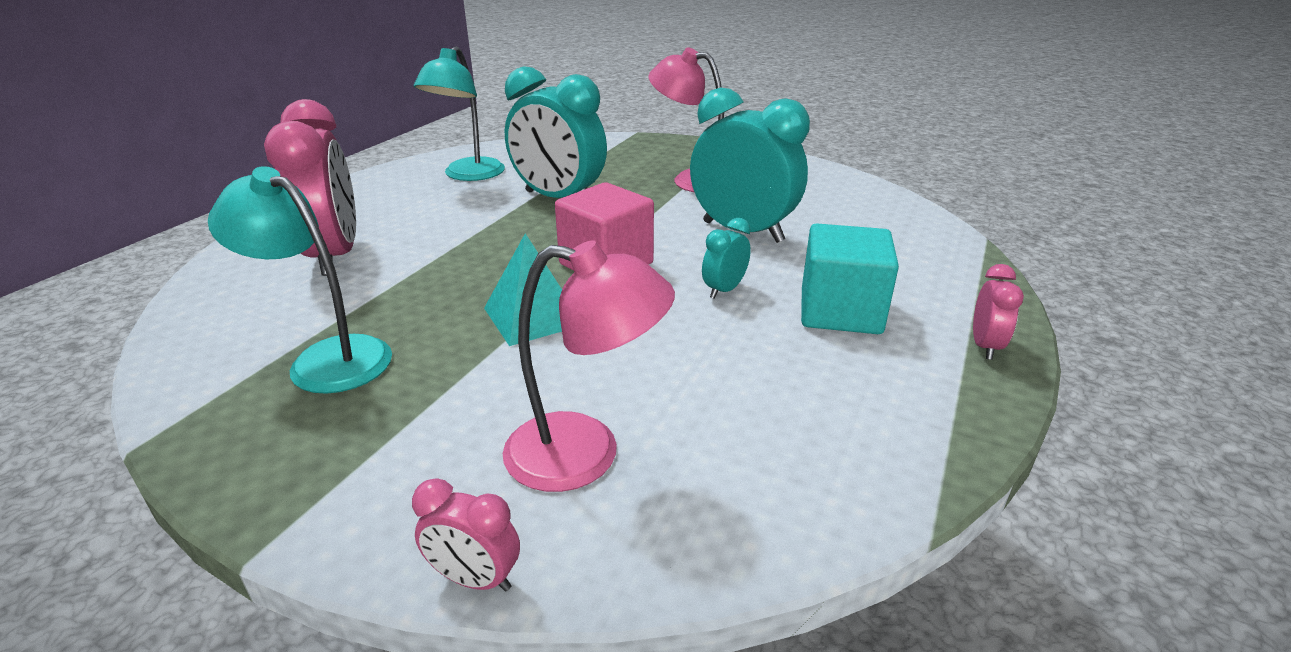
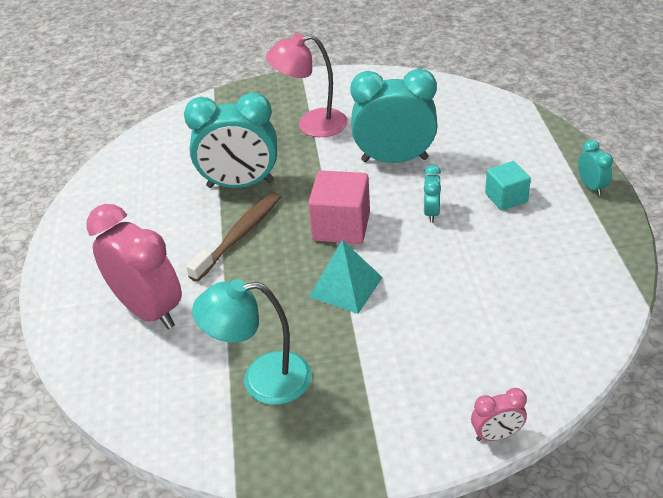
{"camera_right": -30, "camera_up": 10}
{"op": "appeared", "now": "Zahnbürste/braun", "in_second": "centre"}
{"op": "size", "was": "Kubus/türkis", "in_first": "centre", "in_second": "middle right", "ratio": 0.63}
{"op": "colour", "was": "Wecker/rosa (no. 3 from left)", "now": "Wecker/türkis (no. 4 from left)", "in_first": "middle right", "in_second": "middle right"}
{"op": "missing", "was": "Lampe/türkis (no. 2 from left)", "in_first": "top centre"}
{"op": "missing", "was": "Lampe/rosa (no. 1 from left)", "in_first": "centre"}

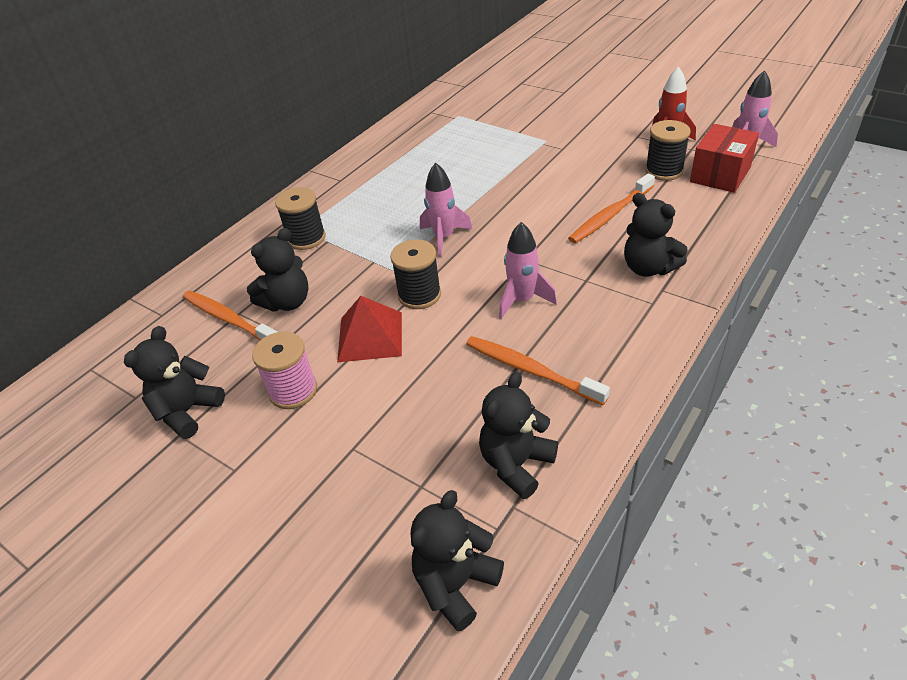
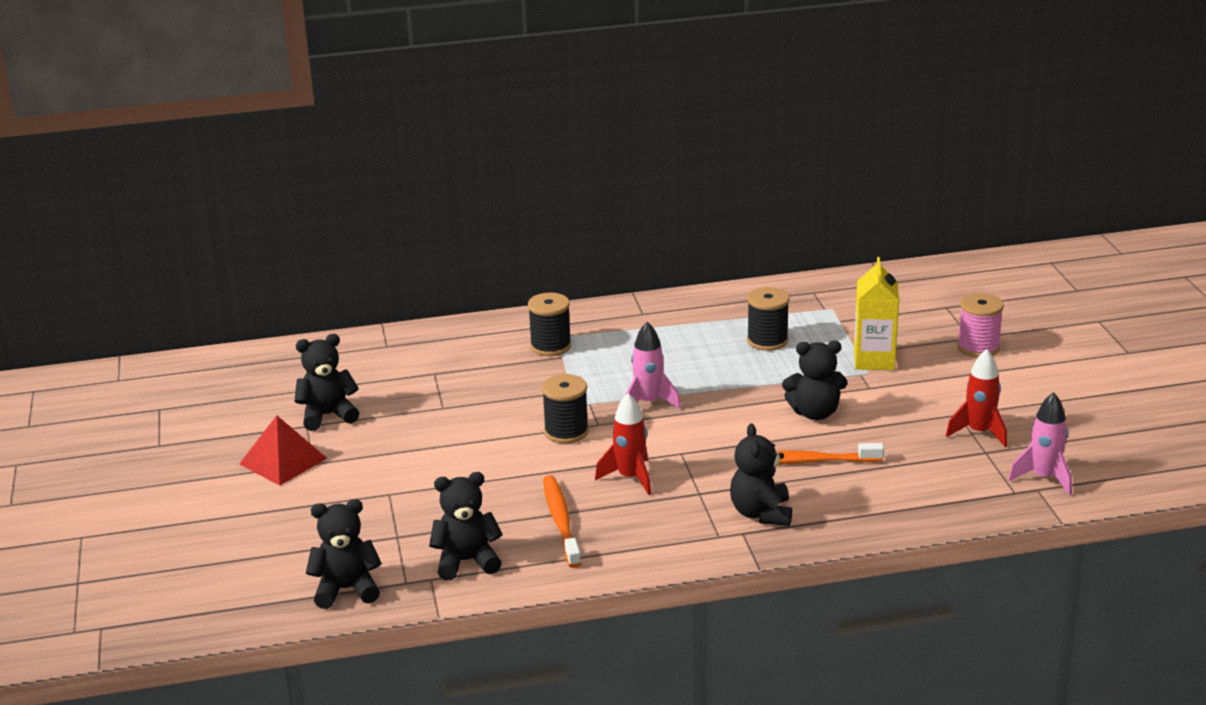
{"camera_right": 40, "camera_up": -15}
{"op": "relocated", "was": "Pyramide/rot", "in_first": "centre", "in_second": "middle left"}
{"op": "colour", "was": "Rakete/rosa (no. 2 from left)", "now": "Rakete/rot (no. 1 from left)", "in_first": "centre", "in_second": "centre"}
{"op": "relocated", "was": "Garnrolle/schwarz (no. 3 from left)", "in_first": "top right", "in_second": "centre"}
{"op": "relocated", "was": "Teddybär/schwarz (no. 2 from left in the first image)", "now": "Teddybär/schwarz (no. 5 from left)", "in_first": "middle left", "in_second": "middle right"}
{"op": "appeared", "now": "Getränkekarton/gelb", "in_second": "middle right"}
{"op": "relocated", "was": "Garnrolle/rosa", "in_first": "middle left", "in_second": "middle right"}
{"op": "missing", "was": "Zahnbürste/orange (no. 1 from left)", "in_first": "middle left"}
{"op": "missing", "was": "Schachtel/rot", "in_first": "top right"}

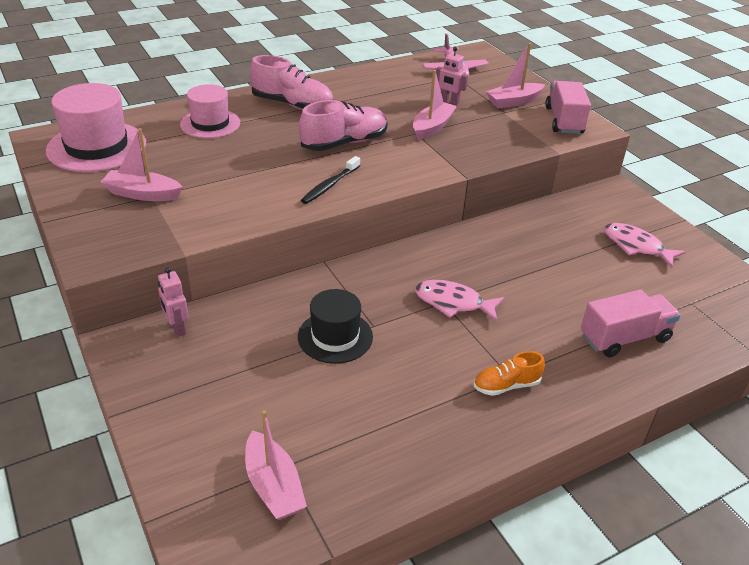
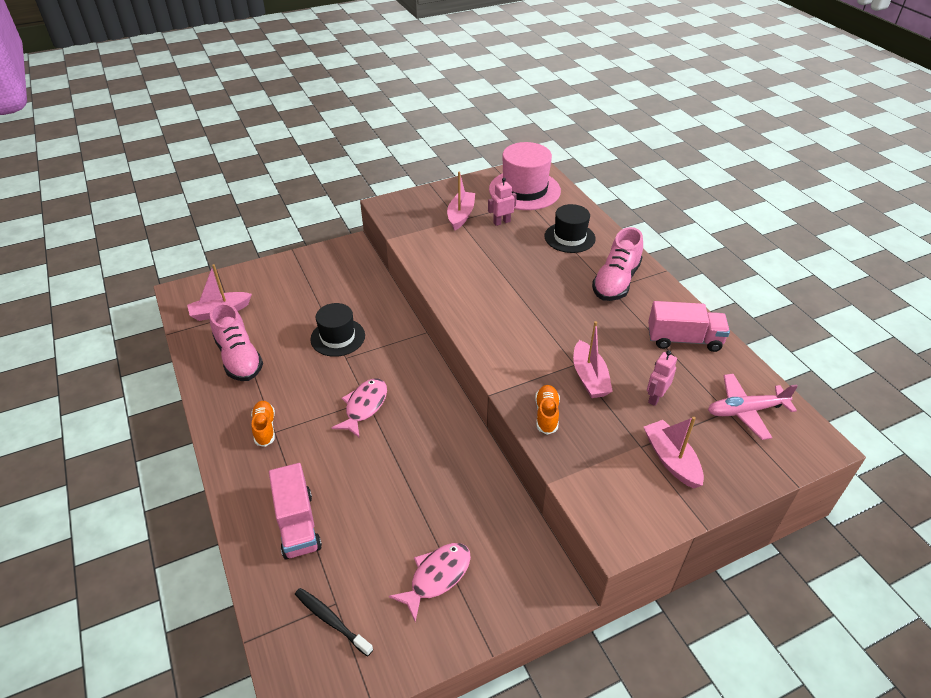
{"camera_right": 95, "camera_up": 5}
{"op": "relocated", "was": "Schuh/rosa (no. 2 from left in the first image)", "now": "Schuh/rosa (no. 1 from left)", "in_first": "top centre", "in_second": "middle left"}
{"op": "relocated", "was": "Zahnbürste/schwarz", "in_first": "top centre", "in_second": "bottom centre"}
{"op": "relocated", "was": "Roboter/rosa (no. 1 from left)", "in_first": "middle left", "in_second": "top centre"}
{"op": "appeared", "now": "Schuh/orange (no. 2 from left)", "in_second": "centre"}
{"op": "colour", "was": "Hut/rosa (no. 2 from left)", "now": "Hut/schwarz (no. 2 from left)", "in_first": "top left", "in_second": "top centre"}
{"op": "spun", "was": "Boot/rosa (no. 3 from left)", "in_first": "top centre", "in_second": "centre", "clockwise": 45}
{"op": "relocated", "was": "Lastwagen/rosa (no. 1 from left in the first image)", "now": "Lastwagen/rosa (no. 2 from left)", "in_first": "top right", "in_second": "middle right"}

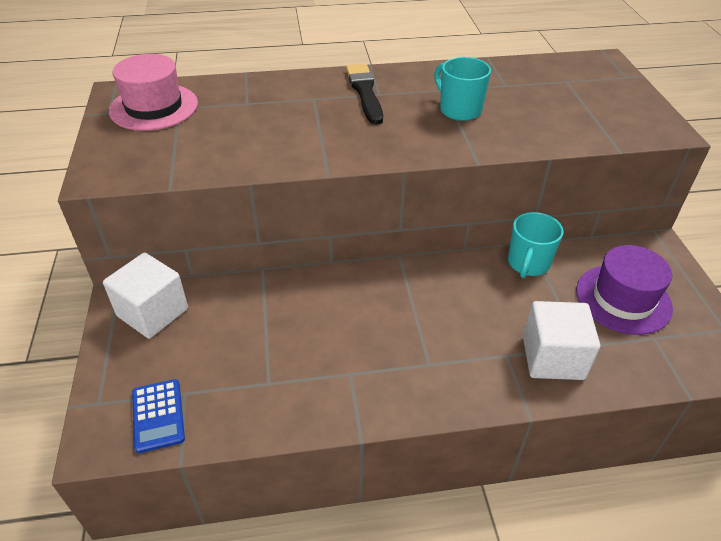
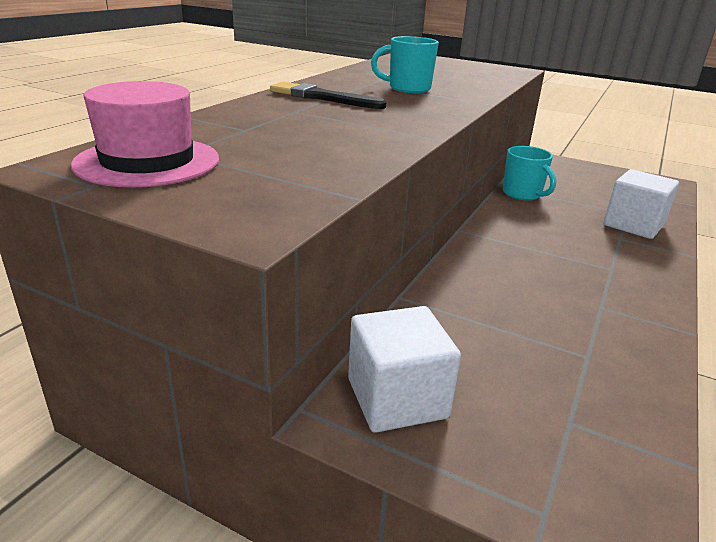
{"camera_right": -55, "camera_up": -15}
{"op": "missing", "was": "Taschenrechner/blau", "in_first": "bottom left"}
{"op": "missing", "was": "Hut/lila", "in_first": "middle right"}

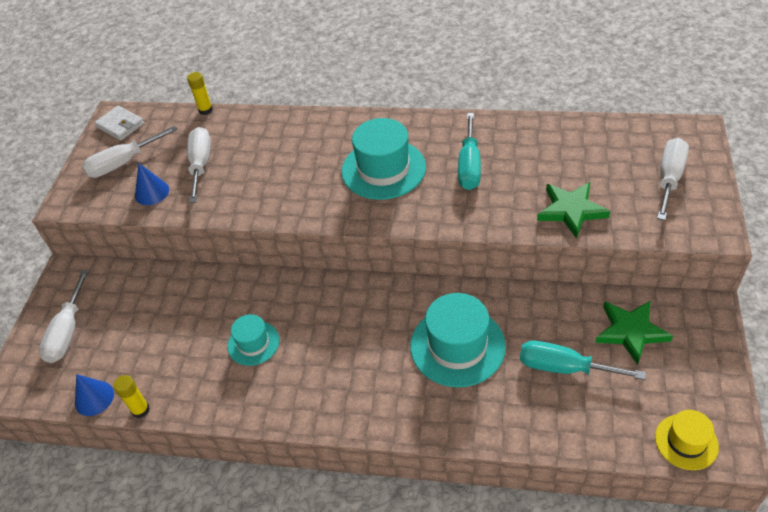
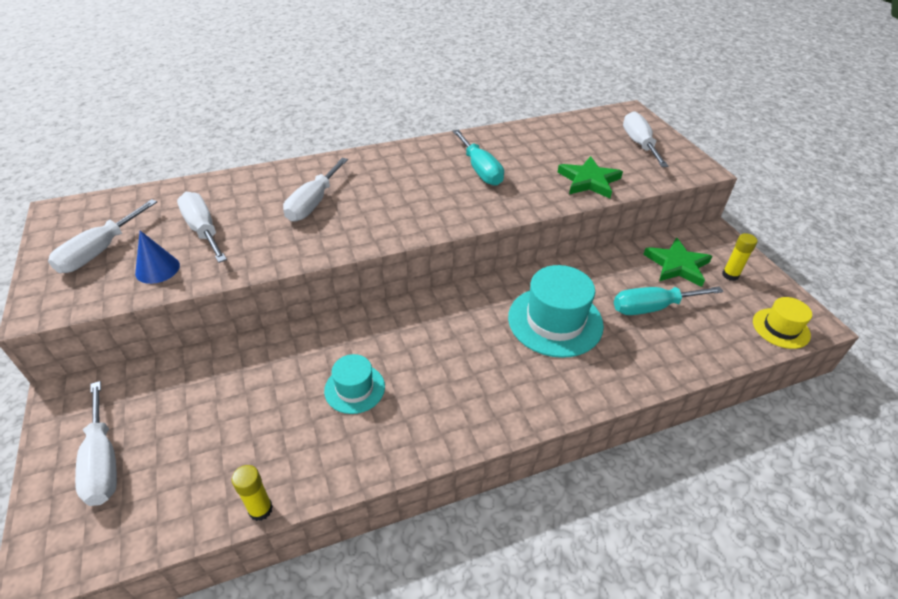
{"camera_right": -35, "camera_up": -5}
{"op": "appeared", "now": "Schraubenzieher/weiß (no. 4 from left)", "in_second": "top centre"}
{"op": "relocated", "was": "Klebestift/gelb (no. 2 from left)", "in_first": "top left", "in_second": "middle right"}
{"op": "missing", "was": "Kegel/blau (no. 1 from left)", "in_first": "bottom left"}
{"op": "missing", "was": "Geldbörse/weiß", "in_first": "top left"}
{"op": "missing", "was": "Hut/türkis (no. 2 from left)", "in_first": "top centre"}

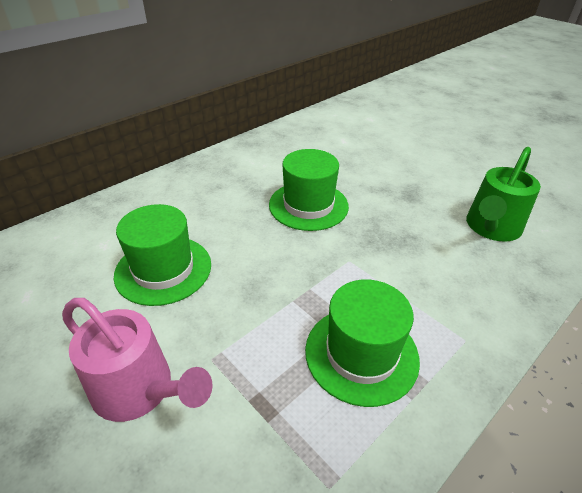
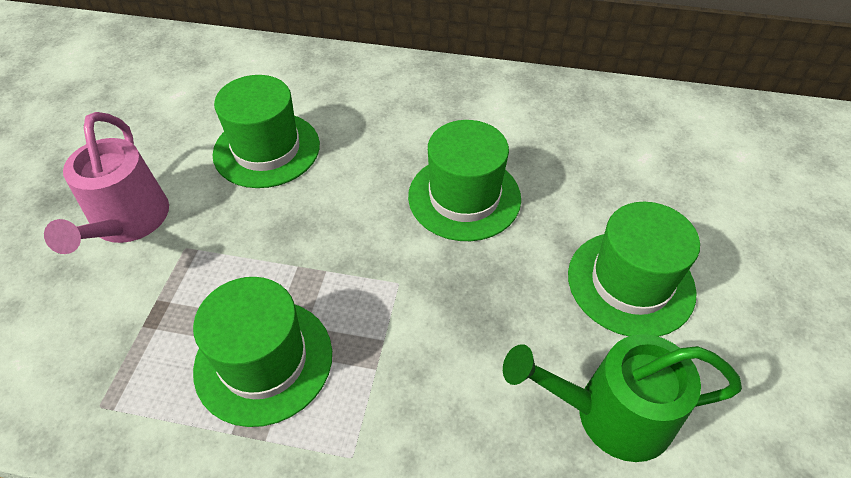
{"camera_right": 55, "camera_up": 10}
{"op": "appeared", "now": "Hut/grün (no. 4 from left)", "in_second": "middle right"}

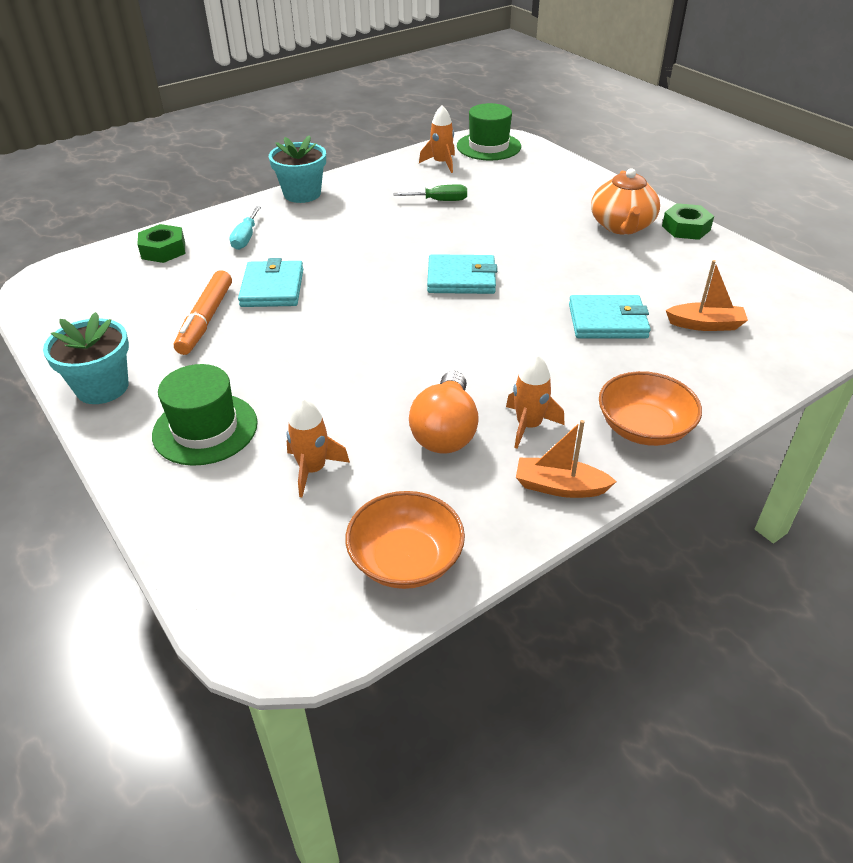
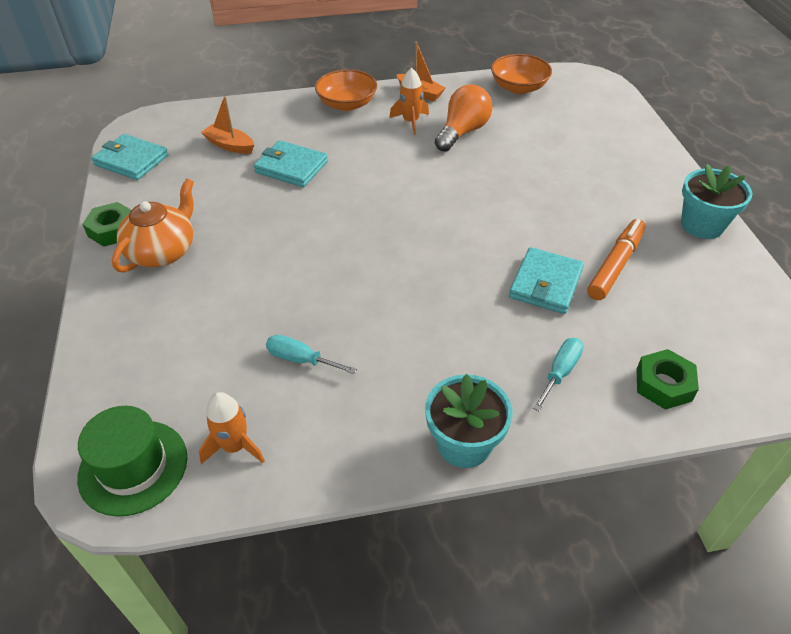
{"camera_right": -155, "camera_up": 5}
{"op": "relocated", "was": "Geldbörse/türkis (no. 2 from left in the first image)", "now": "Geldbörse/türkis (no. 1 from left)", "in_first": "top centre", "in_second": "top left"}
{"op": "colour", "was": "Schraubenzieher/grün", "now": "Schraubenzieher/türkis (no. 1 from left)", "in_first": "top centre", "in_second": "centre"}
{"op": "missing", "was": "Hut/grün (no. 1 from left)", "in_first": "middle left"}
{"op": "missing", "was": "Rakete/orange (no. 1 from left)", "in_first": "centre"}

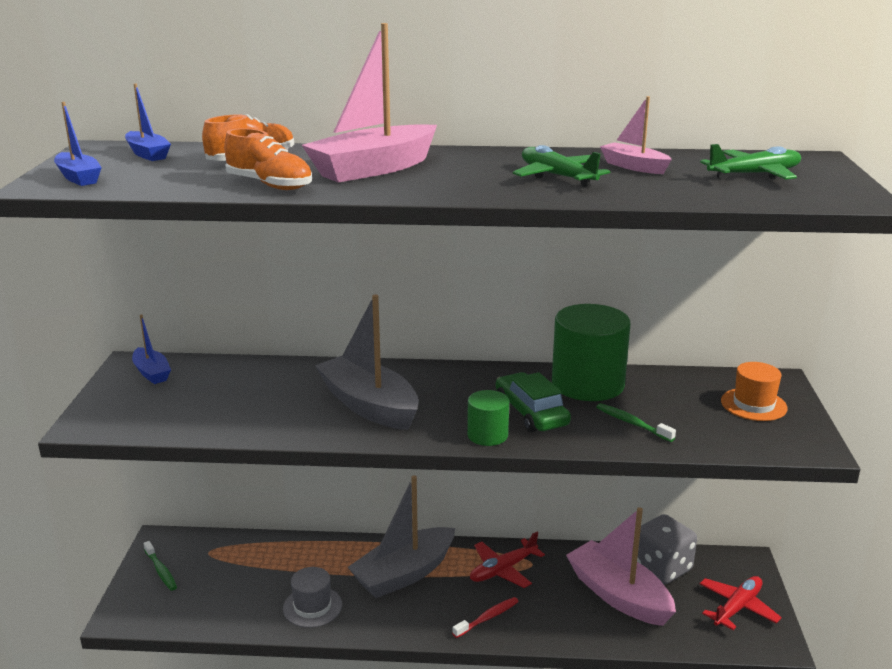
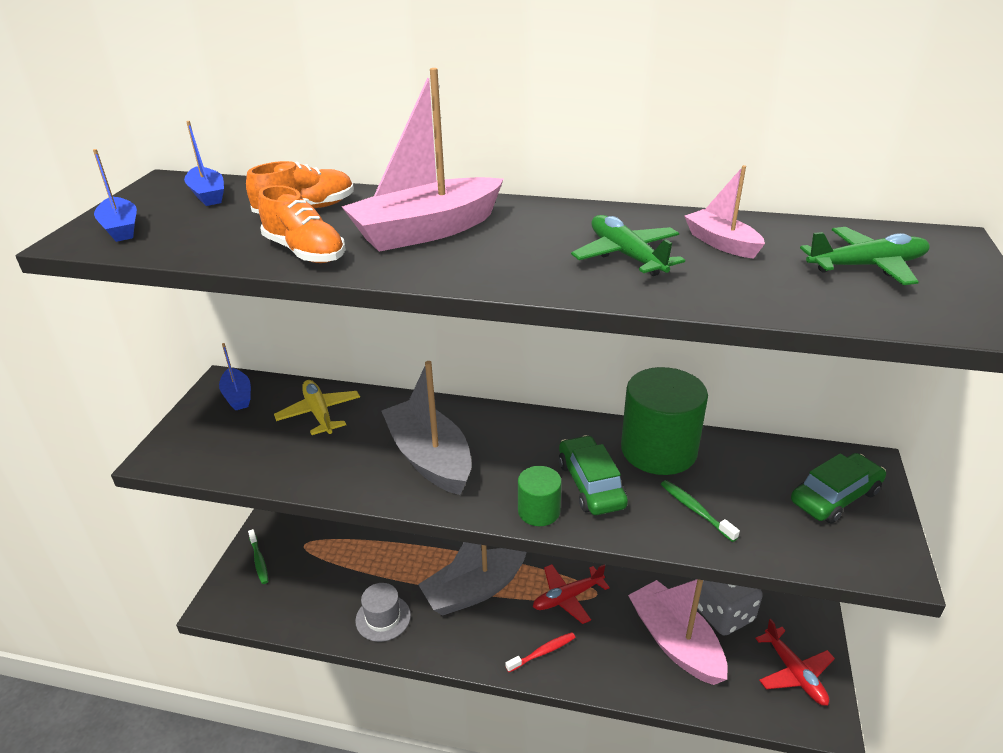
{"camera_right": 10, "camera_up": 10}
{"op": "appeared", "now": "Flugzeug/gelb", "in_second": "middle left"}
{"op": "spun", "was": "Flugzeug/rot (no. 2 from left)", "in_first": "bottom right", "in_second": "bottom right", "clockwise": 105}
{"op": "exchanged", "was": "Hut/orange", "now": "Auto/grün (no. 2 from left)", "in_first": "middle right", "in_second": "middle right"}

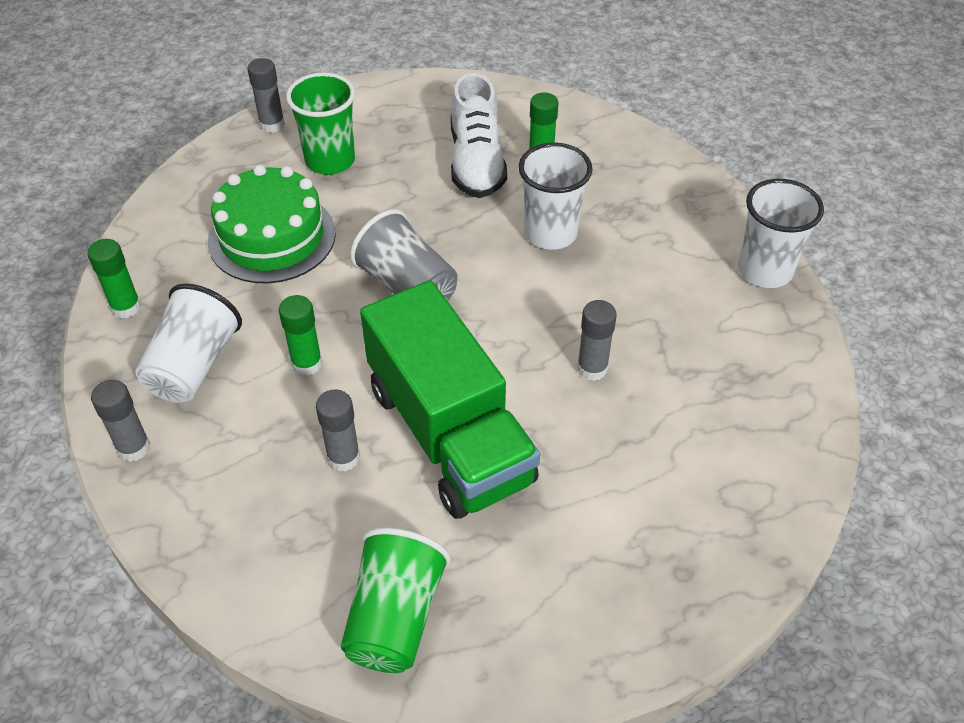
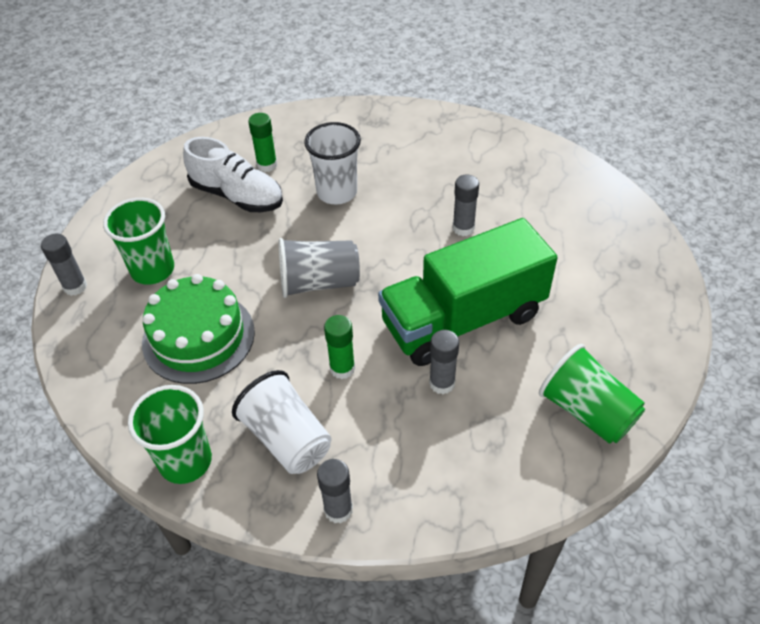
{"camera_right": -55, "camera_up": 0}
{"op": "exchanged", "was": "Klebestift/grün (no. 1 from left)", "now": "Becher/grün (no. 2 from left)", "in_first": "middle left", "in_second": "bottom left"}
{"op": "spun", "was": "Lastwagen/grün", "in_first": "centre", "in_second": "centre", "clockwise": 150}
{"op": "missing", "was": "Becher/weiß (no. 3 from left)", "in_first": "top right"}

